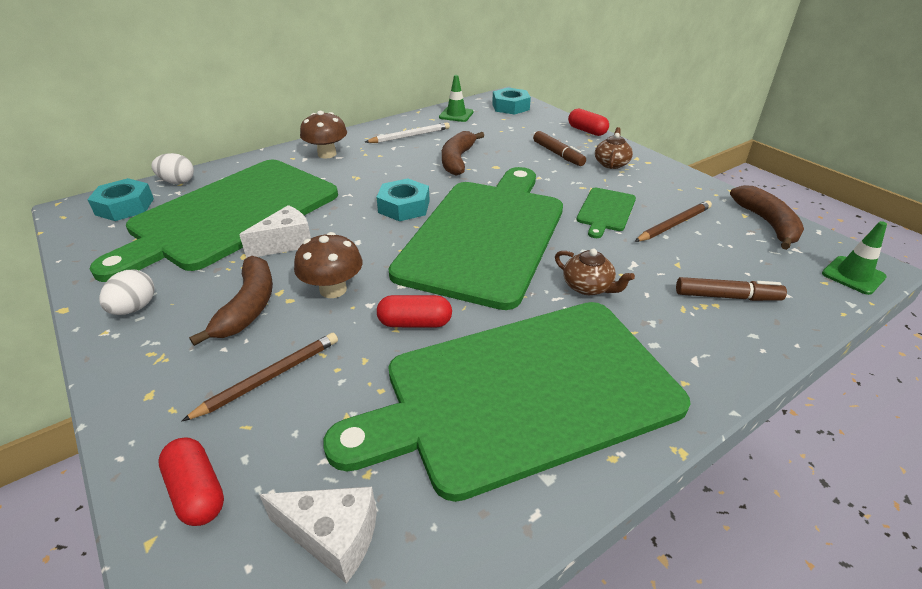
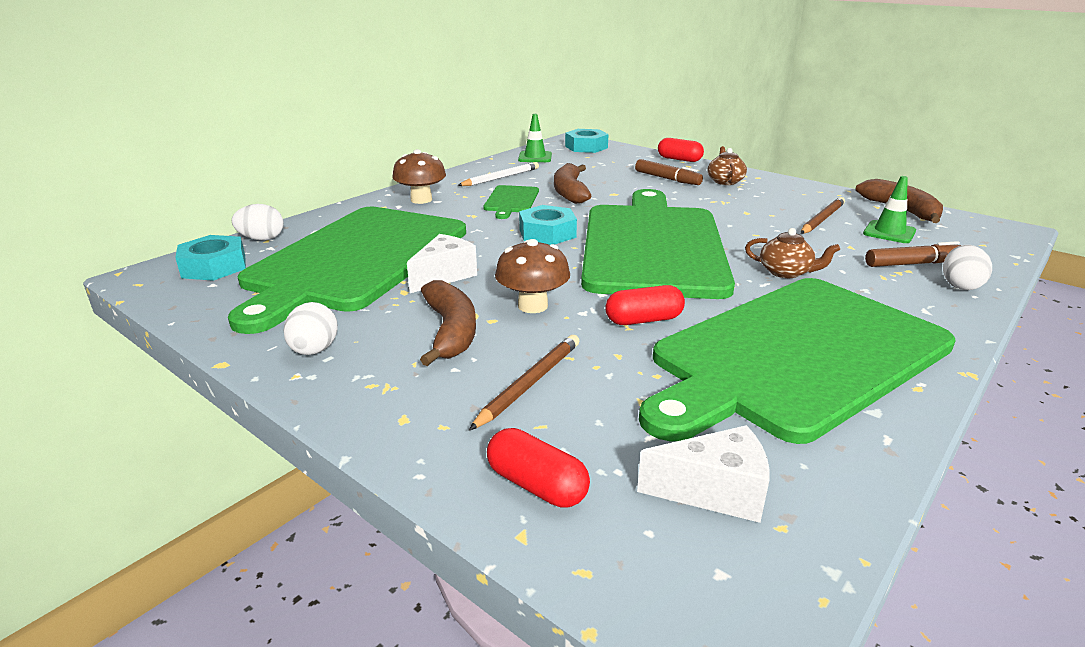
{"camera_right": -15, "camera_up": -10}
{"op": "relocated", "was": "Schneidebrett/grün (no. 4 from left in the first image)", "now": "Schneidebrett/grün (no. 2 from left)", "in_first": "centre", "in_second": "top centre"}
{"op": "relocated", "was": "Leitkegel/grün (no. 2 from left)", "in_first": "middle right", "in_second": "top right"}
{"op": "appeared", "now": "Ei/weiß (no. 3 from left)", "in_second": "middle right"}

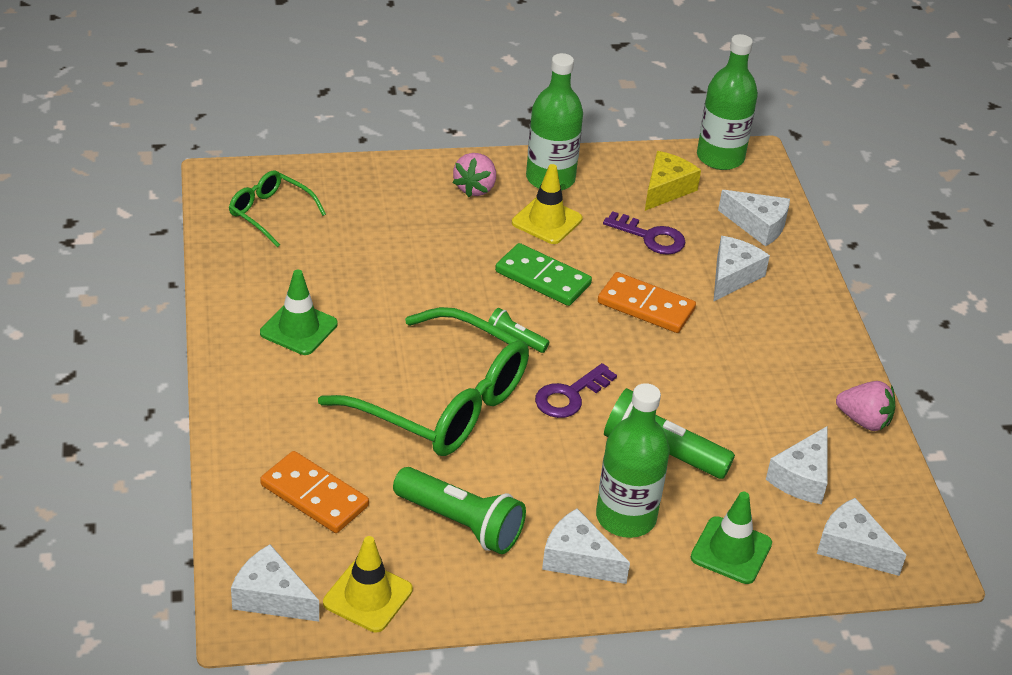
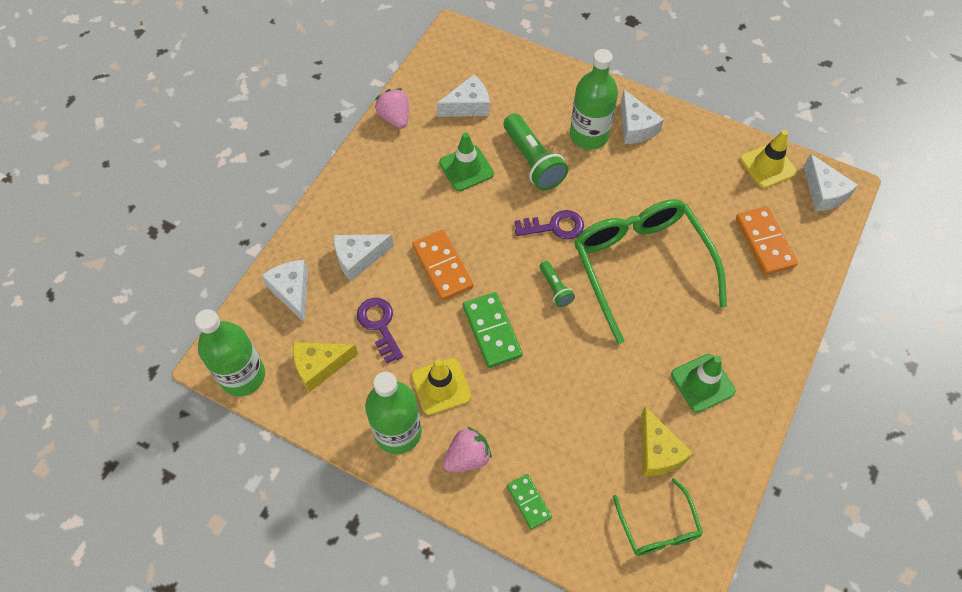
{"camera_right": -140, "camera_up": 20}
{"op": "relocated", "was": "Leitkegel/grün (no. 2 from left in the first image)", "now": "Leitkegel/grün (no. 1 from left)", "in_first": "bottom right", "in_second": "top centre"}
{"op": "appeared", "now": "Dominostein/grün (no. 2 from left)", "in_second": "bottom centre"}
{"op": "appeared", "now": "Käse/gelb (no. 2 from left)", "in_second": "bottom right"}
{"op": "missing", "was": "Taschenlampe/grün (no. 1 from left)", "in_first": "bottom centre"}
{"op": "missing", "was": "Käse/weiß (no. 6 from left)", "in_first": "bottom right"}

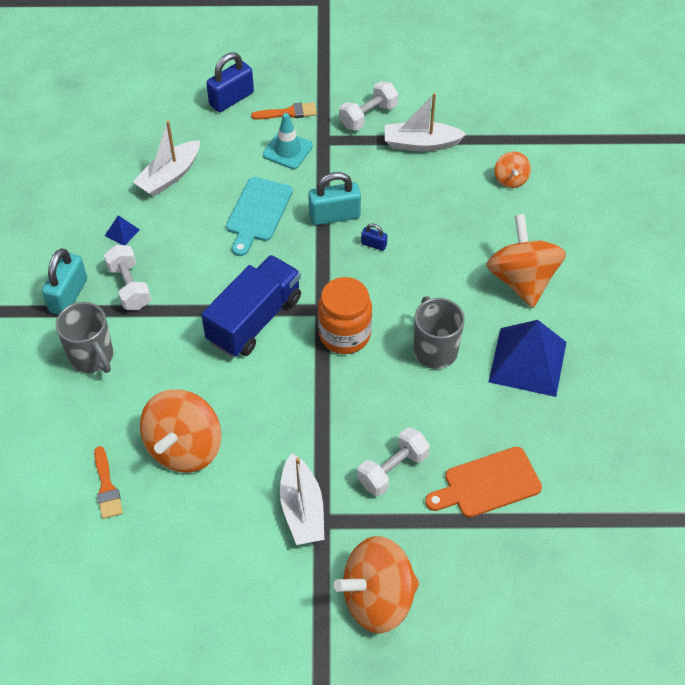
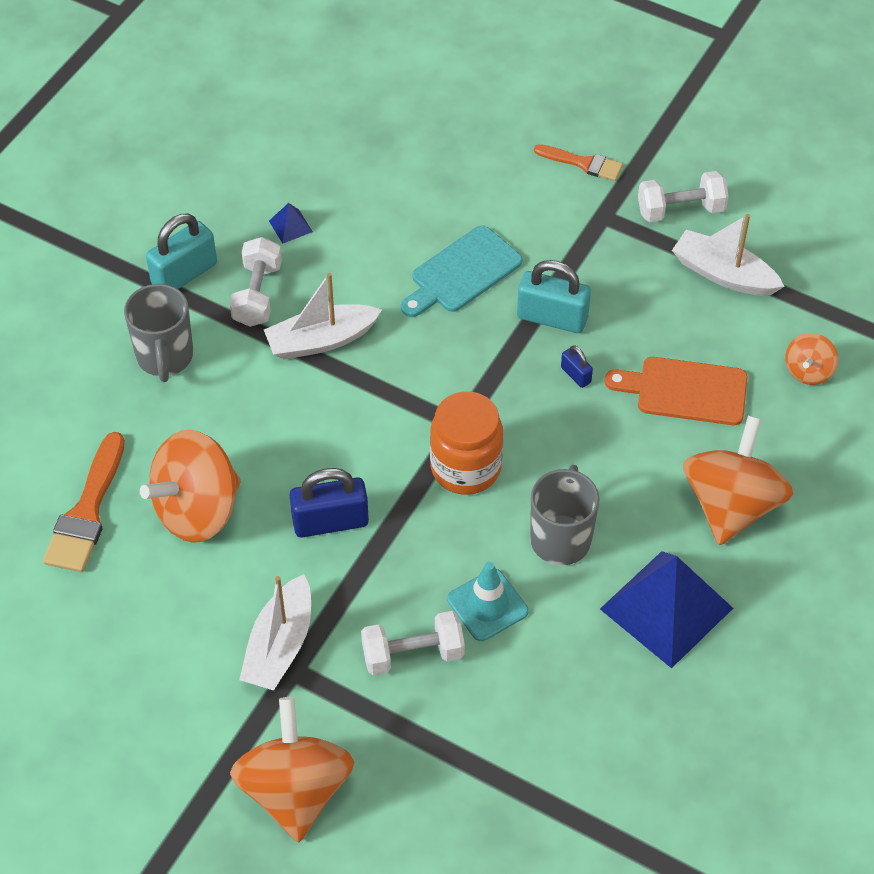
{"camera_right": 30, "camera_up": 0}
{"op": "size", "was": "Pinsel/orange (no. 1 from left)", "in_first": "bottom left", "in_second": "middle left", "ratio": 1.6}
{"op": "spun", "was": "Kreisel/orange (no. 2 from left)", "in_first": "bottom centre", "in_second": "bottom centre", "clockwise": 75}
{"op": "relocated", "was": "Boot/weiß (no. 1 from left in the first image)", "now": "Boot/weiß (no. 2 from left)", "in_first": "top left", "in_second": "centre"}
{"op": "relocated", "was": "Vorhängeschloss/blau (no. 1 from left)", "in_first": "top centre", "in_second": "centre"}
{"op": "relocated", "was": "Leitkegel/türkis", "in_first": "top centre", "in_second": "bottom centre"}
{"op": "relocated", "was": "Schneidebrett/orange", "in_first": "bottom right", "in_second": "middle right"}
{"op": "missing", "was": "Lastwagen/blau", "in_first": "centre"}

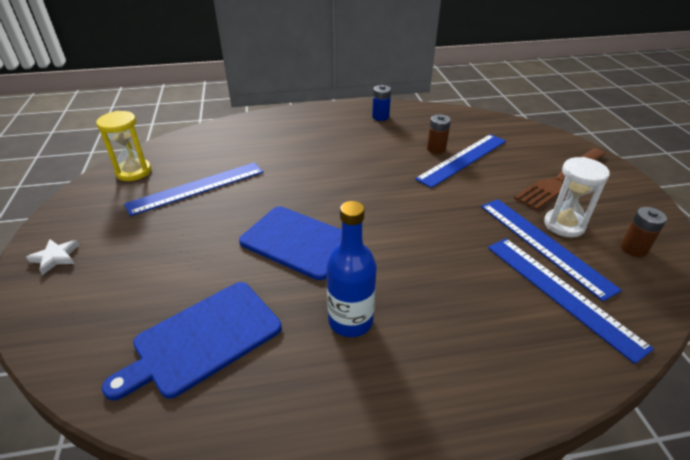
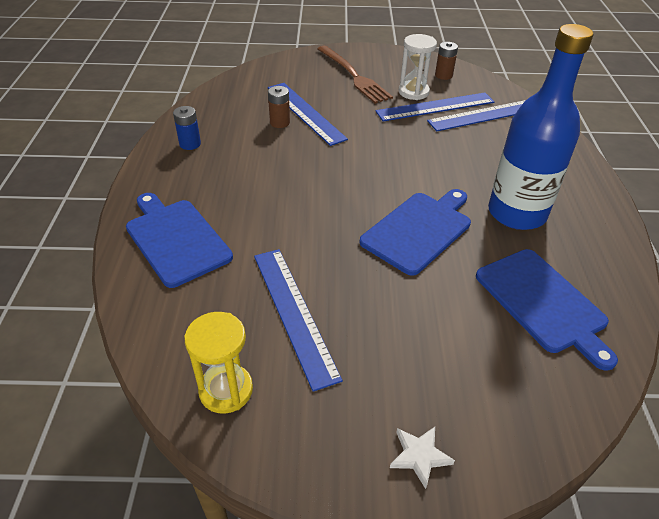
{"camera_right": -80, "camera_up": 5}
{"op": "appeared", "now": "Schneidebrett/blau (no. 1 from left)", "in_second": "middle left"}
{"op": "size", "was": "Flasche/blau", "in_first": "centre", "in_second": "top right", "ratio": 1.6}

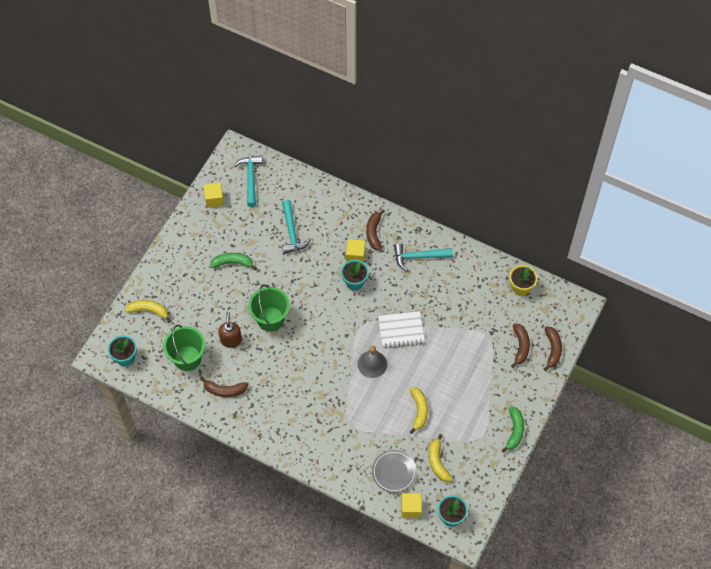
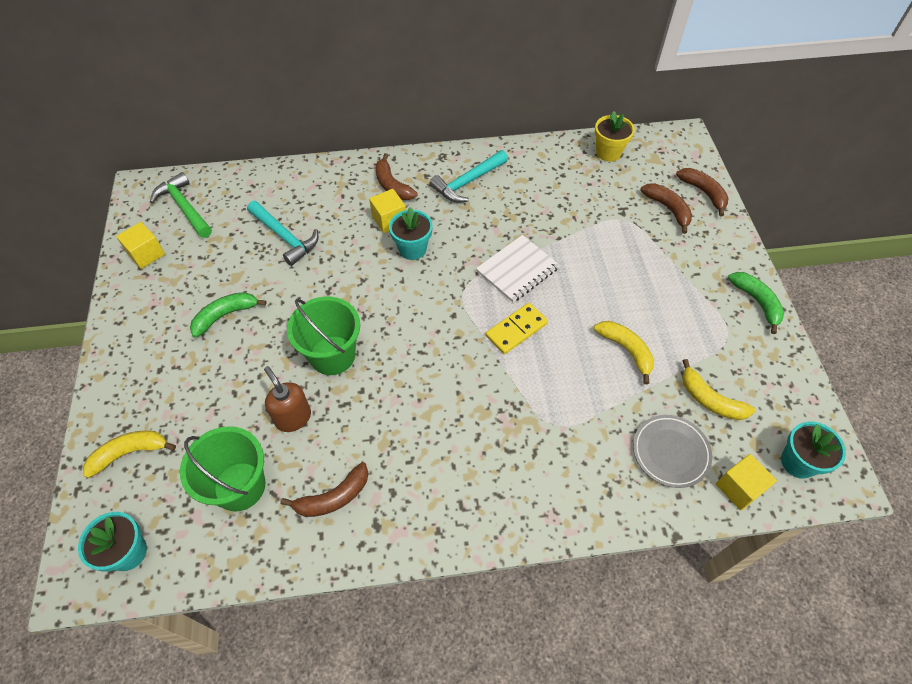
{"camera_right": -35, "camera_up": -5}
{"op": "colour", "was": "Hammer/türkis (no. 1 from left)", "now": "Hammer/grün", "in_first": "top centre", "in_second": "top left"}
{"op": "exchanged", "was": "Glocke/grau", "now": "Dominostein/gelb", "in_first": "centre", "in_second": "centre"}

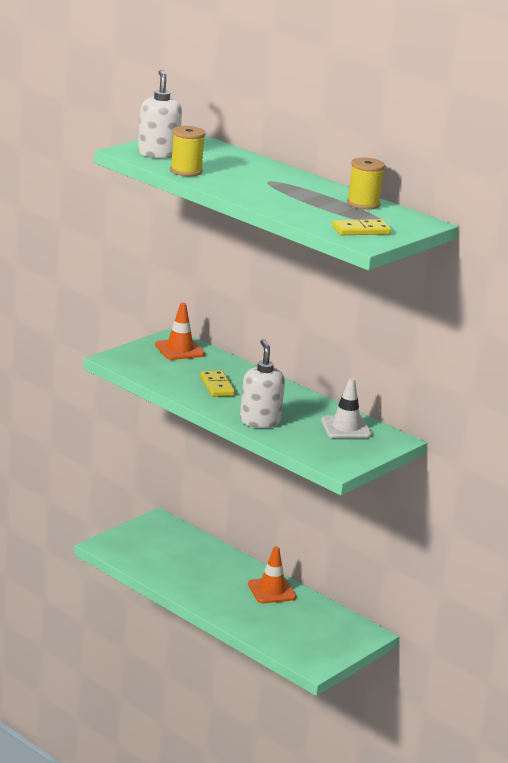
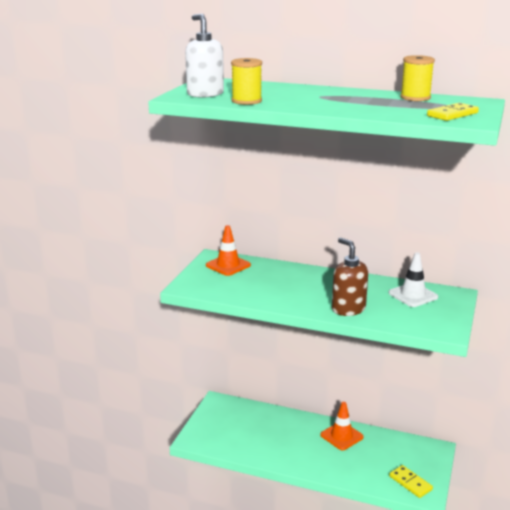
{"camera_right": -20, "camera_up": 0}
{"op": "colour", "was": "Seifenspender/weiß (no. 2 from left)", "now": "Seifenspender/braun", "in_first": "centre", "in_second": "middle right"}
{"op": "relocated", "was": "Dominostein/gelb (no. 1 from left)", "in_first": "centre", "in_second": "bottom right"}

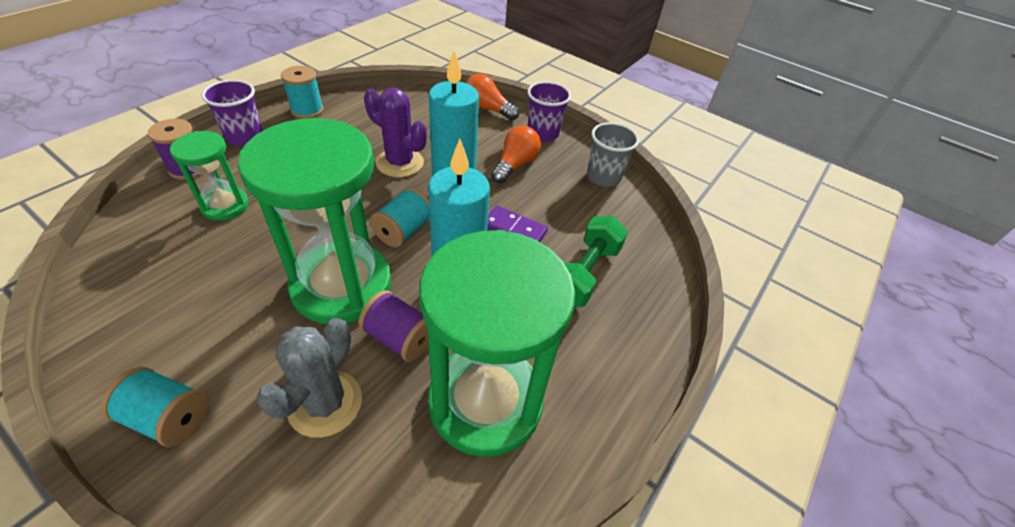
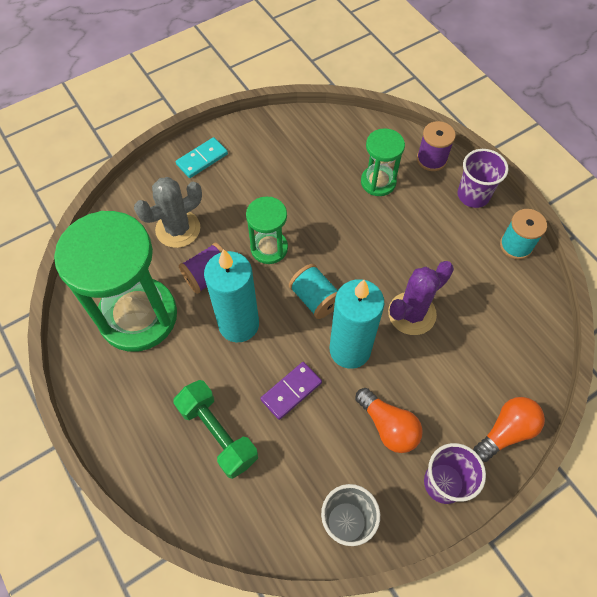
{"camera_right": 115, "camera_up": 15}
{"op": "spun", "was": "Kaktus/grau", "in_first": "bottom left", "in_second": "middle left", "clockwise": -75}
{"op": "exchanged", "was": "Garnrolle/türkis (no. 1 from left)", "now": "Dominostein/türkis", "in_first": "bottom left", "in_second": "top centre"}
{"op": "size", "was": "Sanduhr/grün (no. 2 from left)", "in_first": "middle left", "in_second": "centre", "ratio": 0.51}

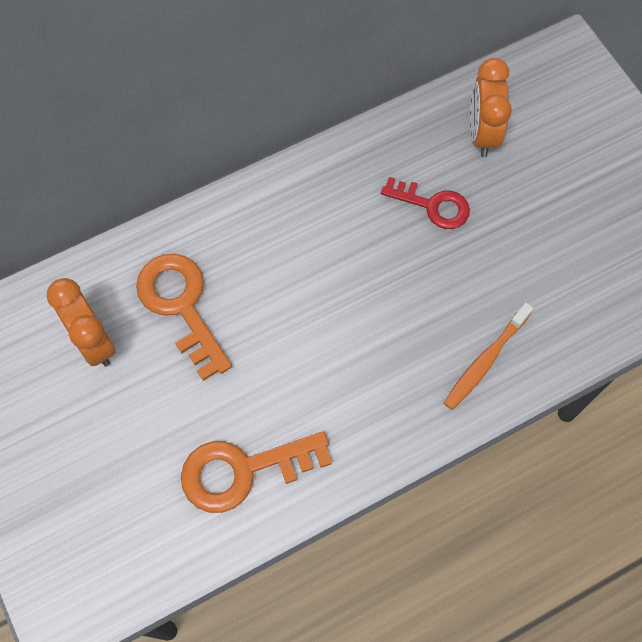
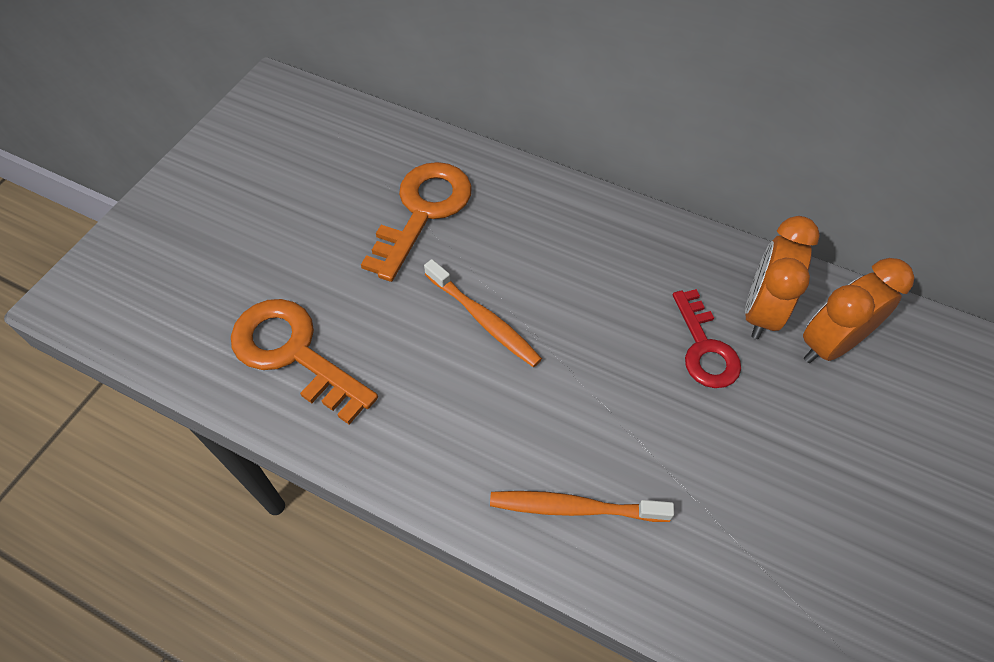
{"camera_right": 55, "camera_up": -10}
{"op": "appeared", "now": "Zahnbürste/orange (no. 1 from left)", "in_second": "centre"}
{"op": "relocated", "was": "Wecker/orange (no. 1 from left)", "in_first": "middle left", "in_second": "middle right"}

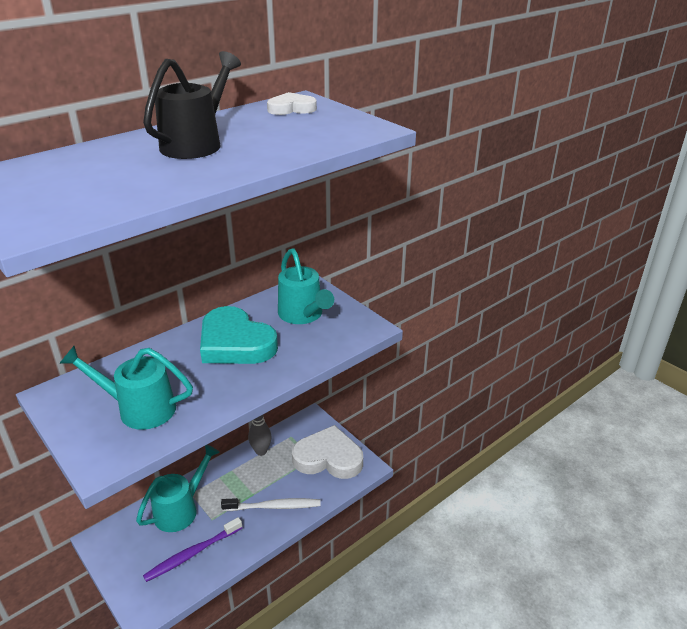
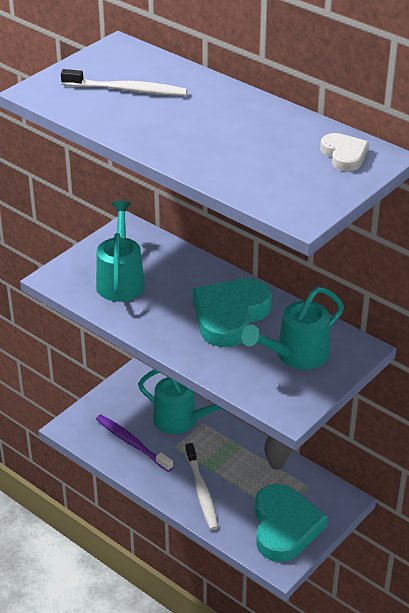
{"camera_right": 80, "camera_up": 5}
{"op": "appeared", "now": "Zahnbürste/weiß (no. 1 from left)", "in_second": "top left"}
{"op": "colour", "was": "Herz/weiß (no. 2 from left)", "now": "Herz/türkis (no. 2 from left)", "in_first": "bottom centre", "in_second": "bottom right"}
{"op": "missing", "was": "Gießkanne/schwarz", "in_first": "top left"}

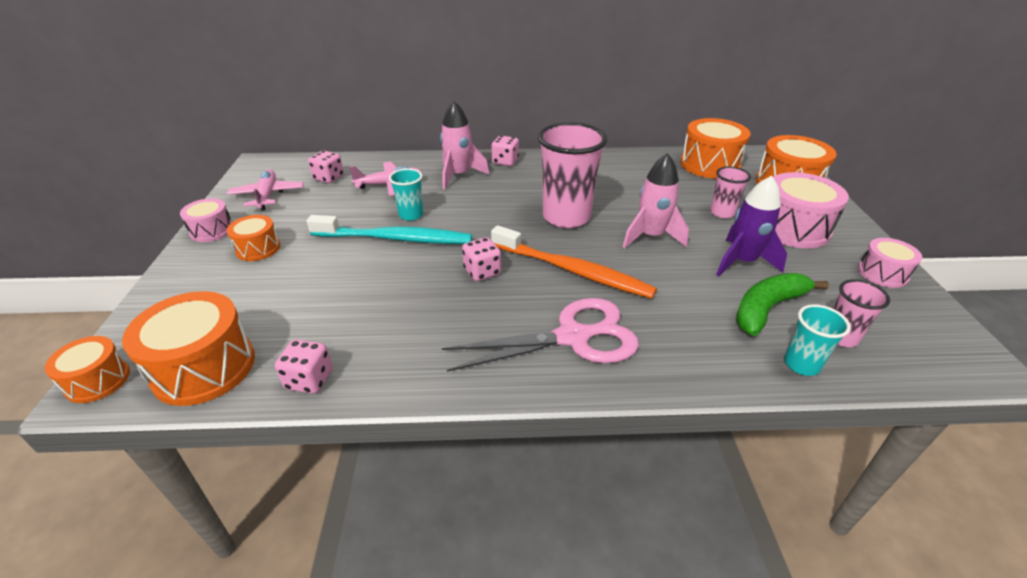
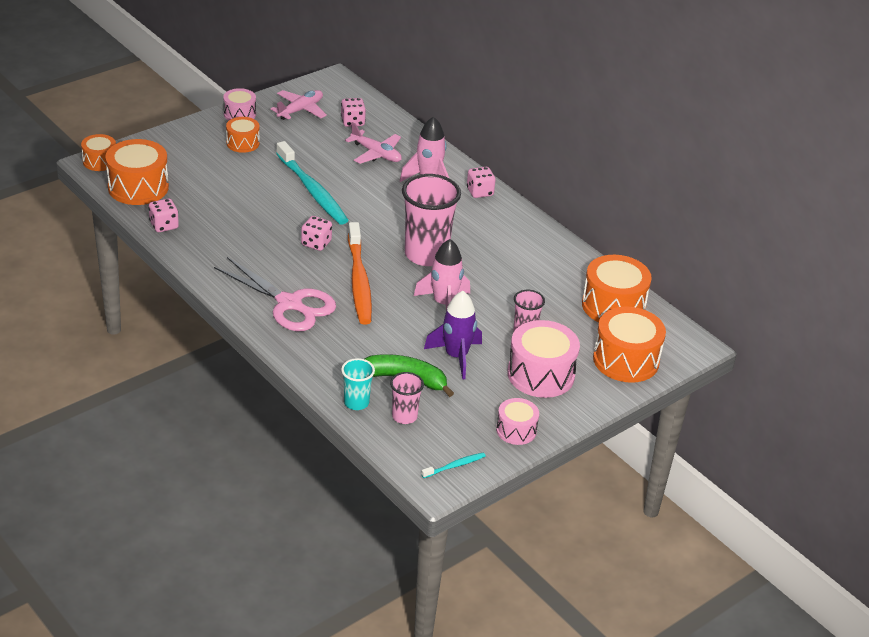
{"camera_right": 50, "camera_up": 0}
{"op": "appeared", "now": "Zahnbürste/türkis (no. 2 from left)", "in_second": "bottom centre"}
{"op": "missing", "was": "Becher/türkis (no. 1 from left)", "in_first": "centre"}

